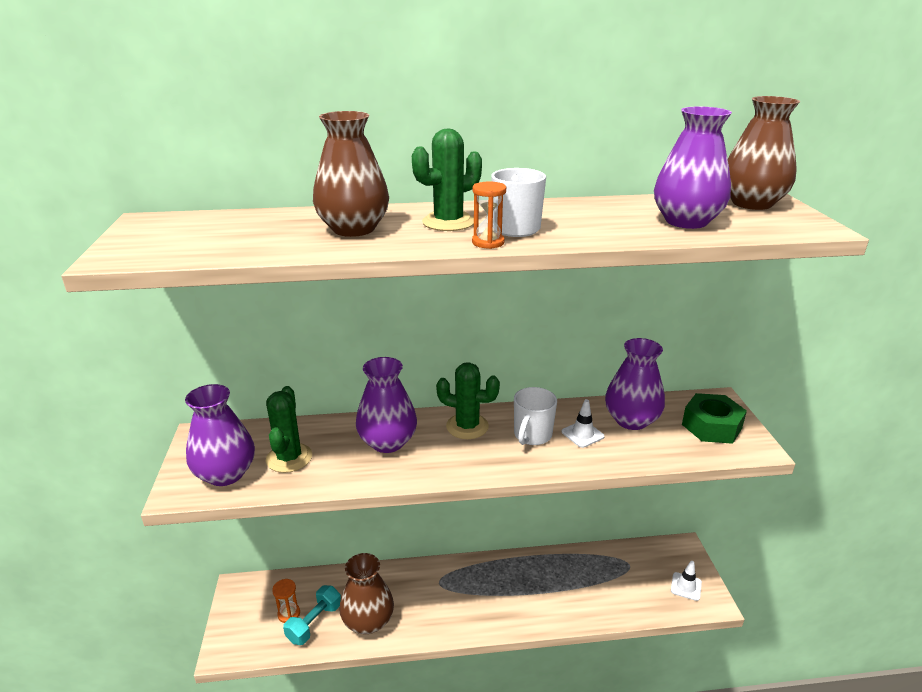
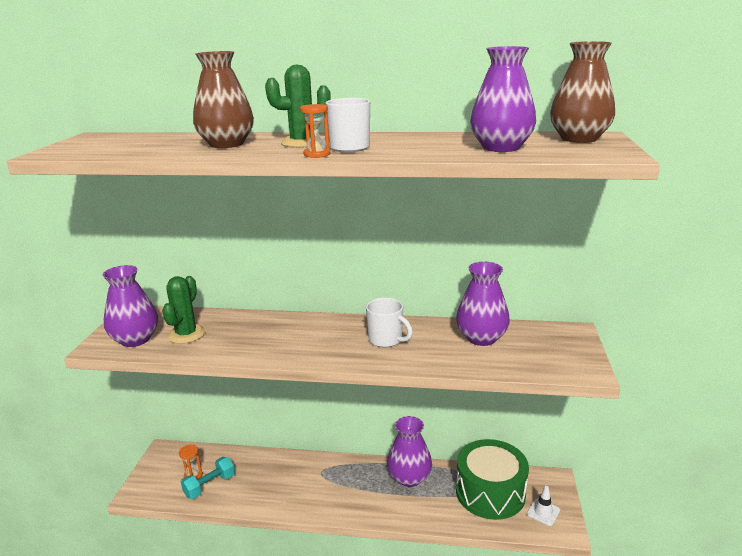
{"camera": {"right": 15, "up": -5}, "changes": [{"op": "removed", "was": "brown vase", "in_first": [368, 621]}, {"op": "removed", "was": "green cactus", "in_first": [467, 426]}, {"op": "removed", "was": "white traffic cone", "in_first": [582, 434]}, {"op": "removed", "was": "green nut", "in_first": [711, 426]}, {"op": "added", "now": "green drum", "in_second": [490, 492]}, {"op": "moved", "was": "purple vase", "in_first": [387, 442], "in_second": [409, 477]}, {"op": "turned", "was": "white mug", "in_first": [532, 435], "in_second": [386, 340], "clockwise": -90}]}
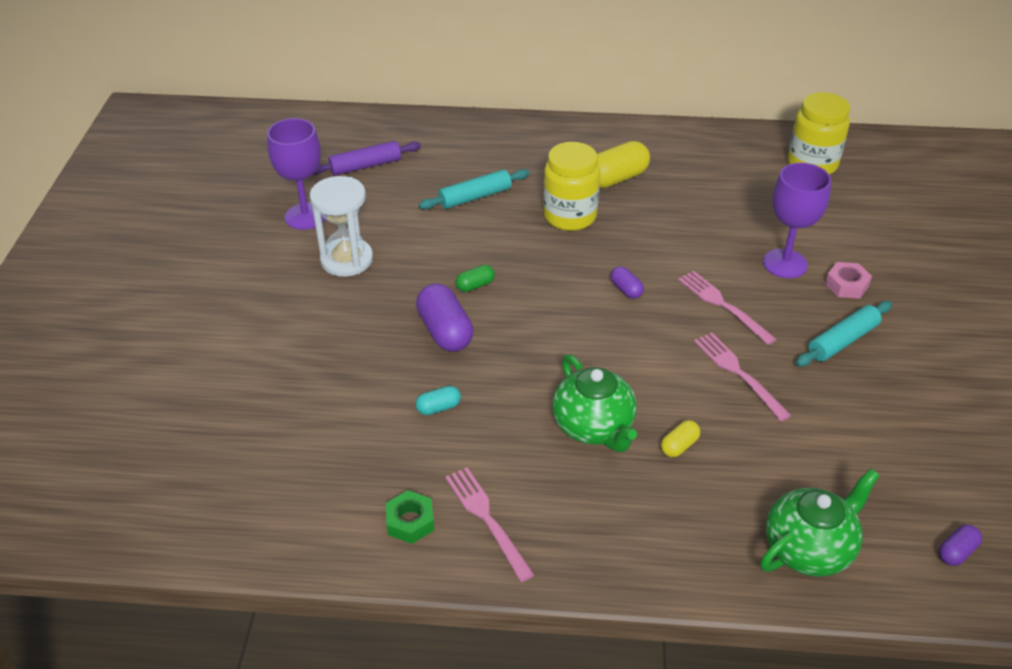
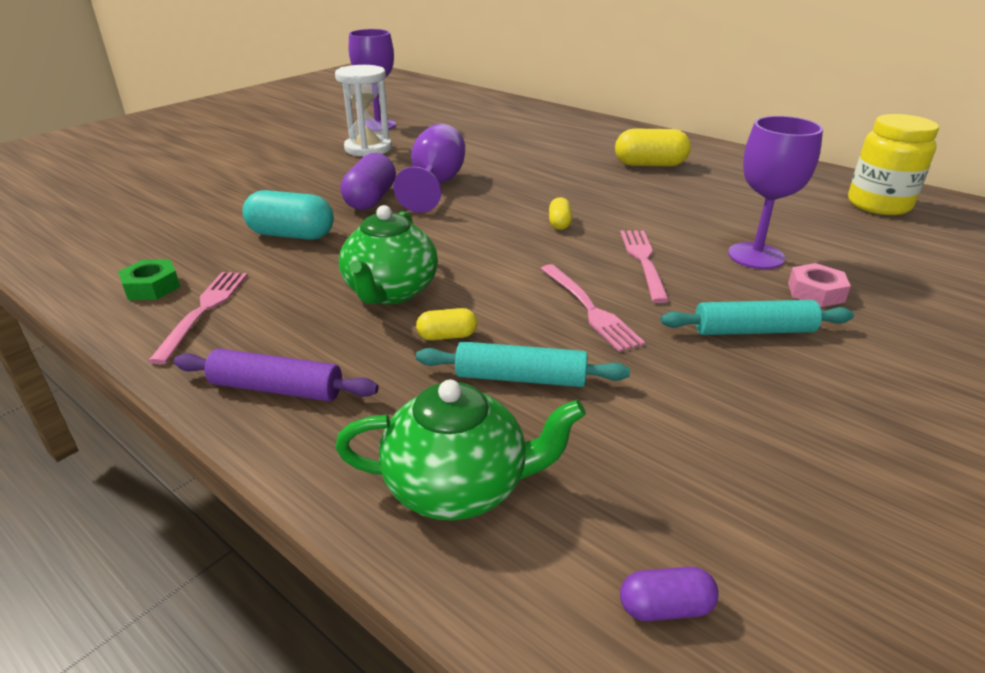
{"camera": {"right": 35, "up": -10}, "changes": [{"op": "removed", "was": "yellow jar", "in_first": [570, 216]}, {"op": "moved", "was": "purple rolling pin", "in_first": [365, 166], "in_second": [277, 388]}, {"op": "moved", "was": "turquoise rolling pin", "in_first": [475, 197], "in_second": [520, 378]}, {"op": "replaced", "was": "green capsule", "now": "purple goblet", "in_first": [475, 285], "in_second": [435, 185]}, {"op": "recoloured", "was": "purple capsule", "now": "yellow capsule", "in_first": [626, 290], "in_second": [559, 223]}, {"op": "turned", "was": "pink fork", "in_first": [737, 372], "in_second": [590, 309], "clockwise": 150}, {"op": "resized", "was": "turquoise capsule", "in_first": [438, 408], "in_second": [292, 235], "ratio": 1.93}]}
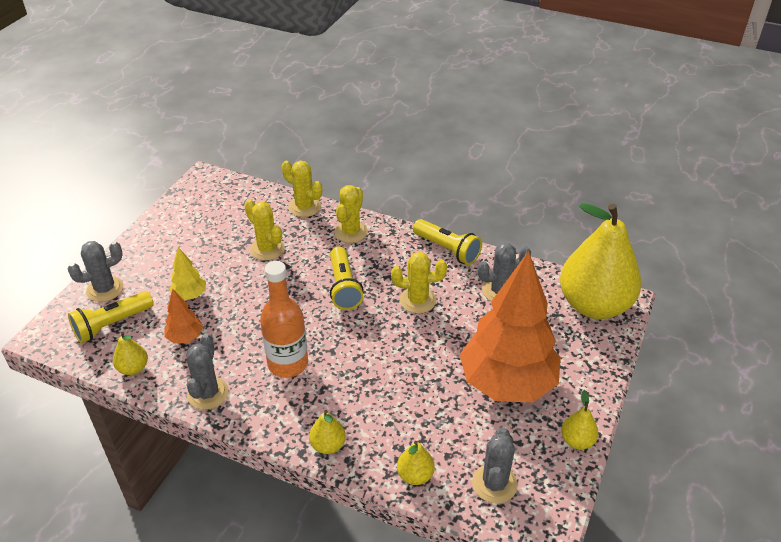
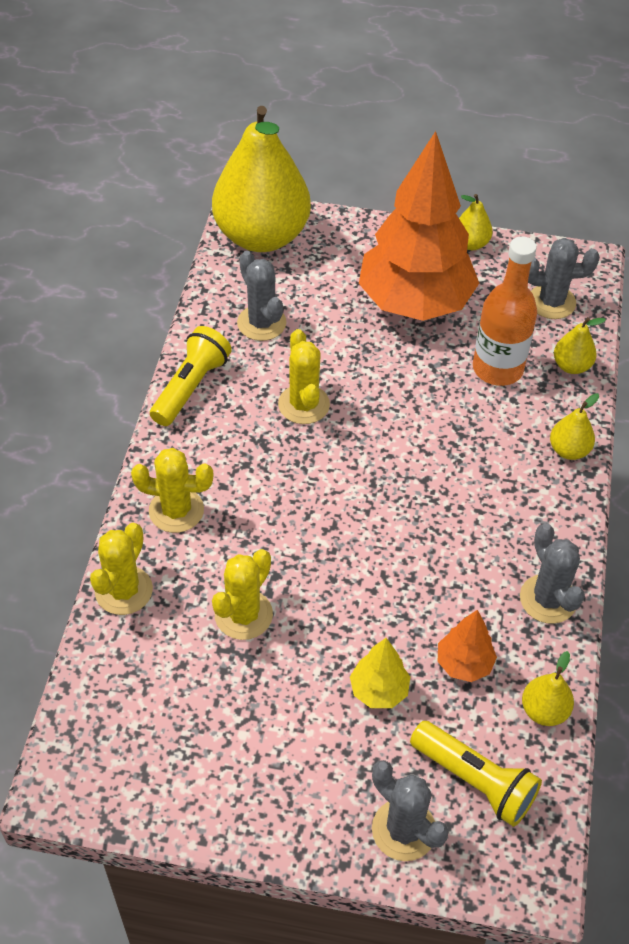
{"camera": {"right": -105, "up": 10}, "changes": [{"op": "removed", "was": "yellow flashlight", "in_first": [344, 287]}, {"op": "moved", "was": "orange bottle", "in_first": [288, 364], "in_second": [497, 368]}, {"op": "turned", "was": "grey cactus", "in_first": [208, 393], "in_second": [548, 599], "clockwise": 75}]}
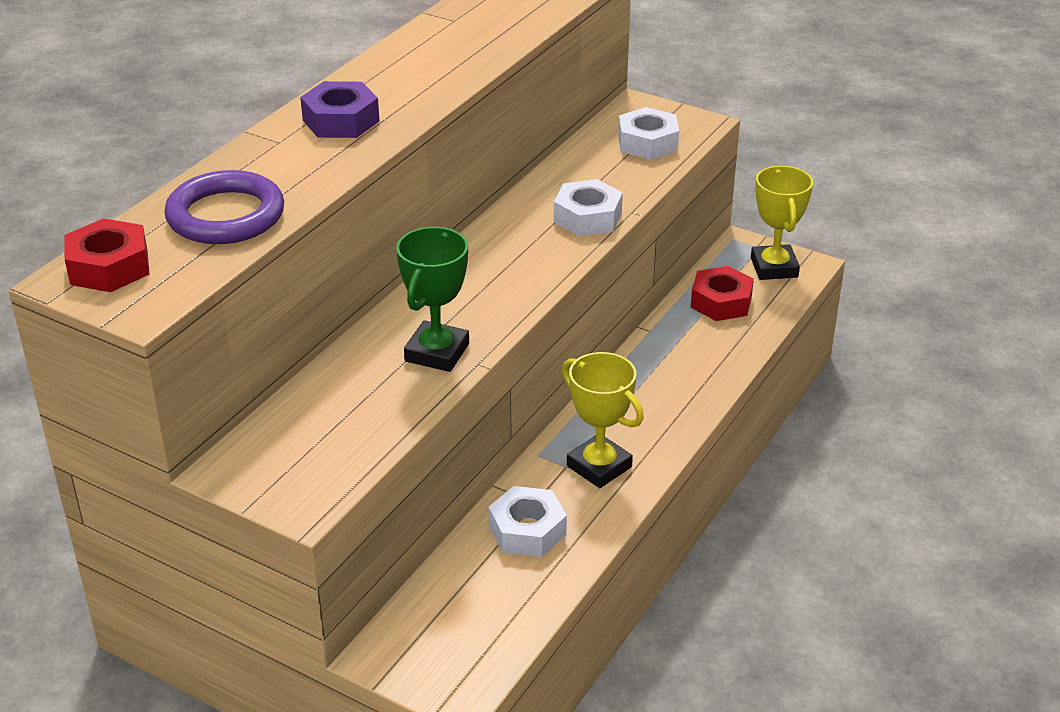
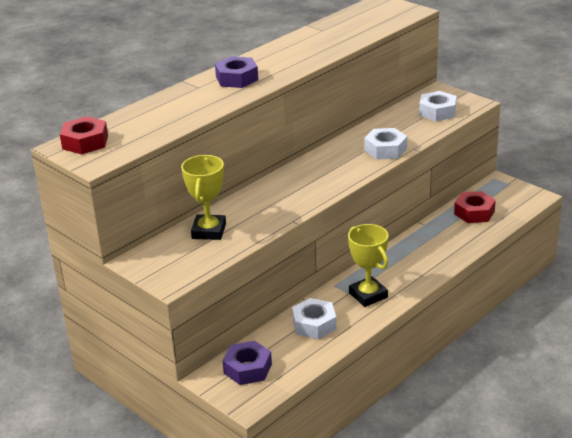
{"camera": {"right": 15, "up": -5}, "changes": [{"op": "removed", "was": "purple ring", "in_first": [226, 215]}, {"op": "removed", "was": "green trophy", "in_first": [437, 352]}, {"op": "added", "now": "purple nut", "in_second": [247, 369]}, {"op": "moved", "was": "yellow trophy", "in_first": [774, 267], "in_second": [209, 231]}]}
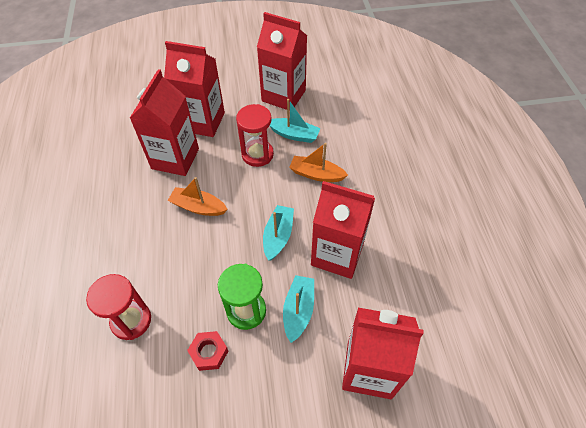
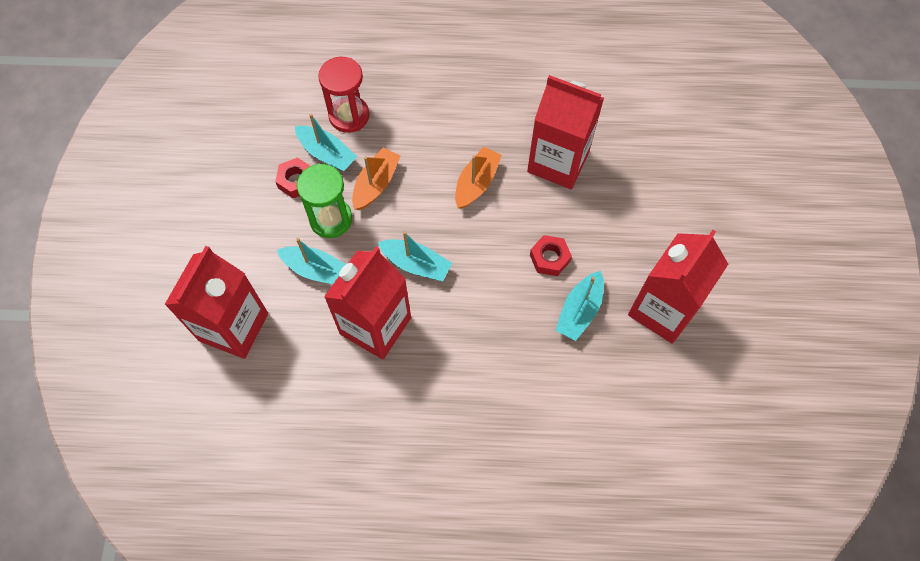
{"camera": {"right": 100, "up": 10}, "changes": [{"op": "removed", "was": "red carton", "in_first": [202, 122]}, {"op": "added", "now": "turquoise boat", "in_second": [326, 154]}, {"op": "moved", "was": "orange boat", "in_first": [316, 174], "in_second": [376, 184]}, {"op": "replaced", "was": "red hourglass", "now": "red nut", "in_first": [257, 154], "in_second": [549, 258]}]}
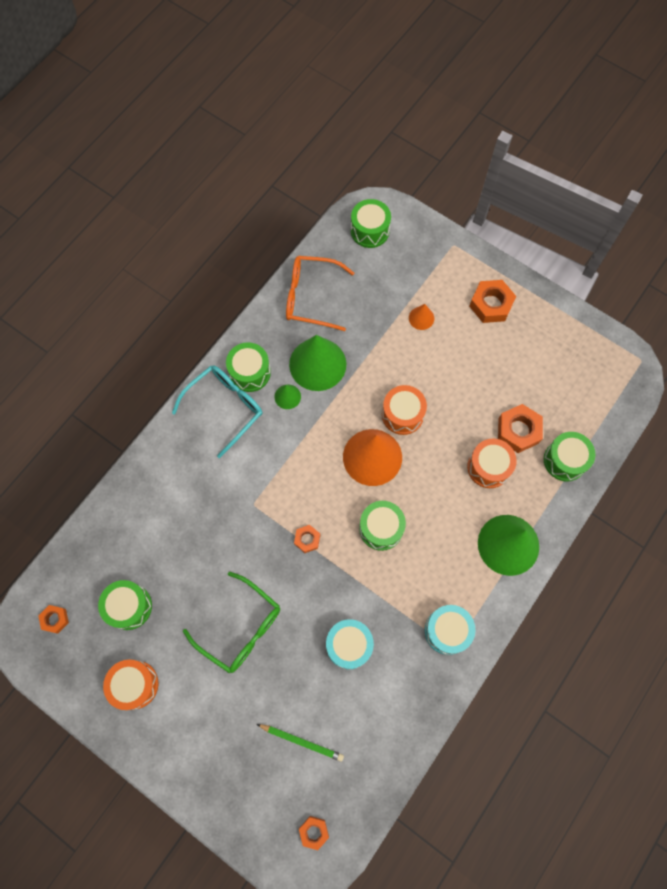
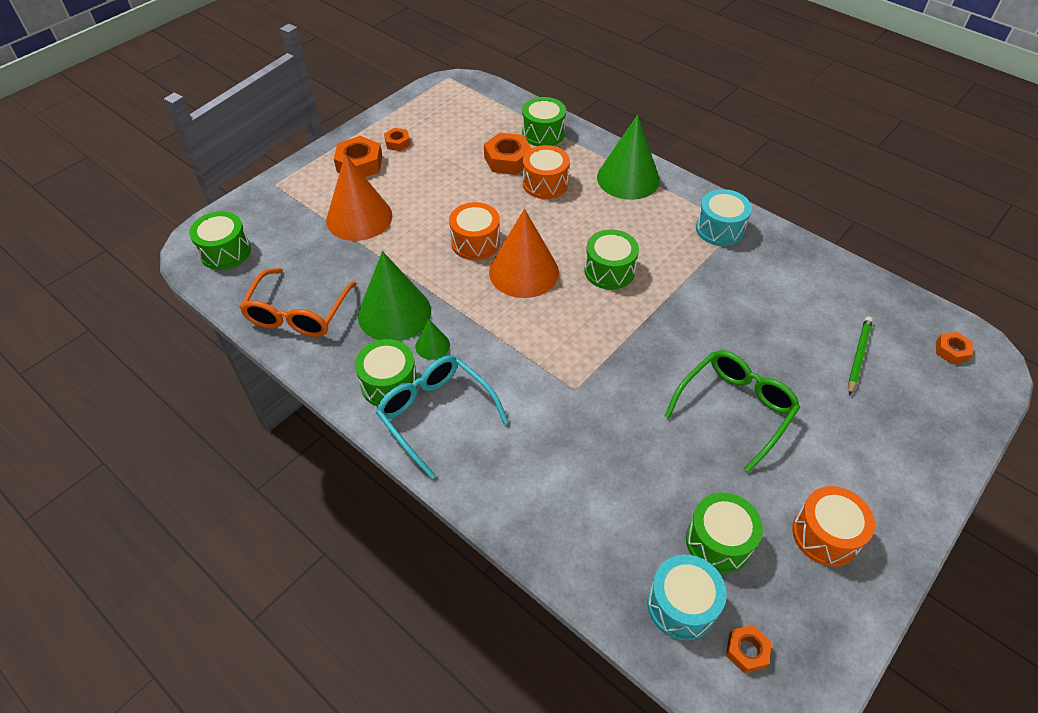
{"camera": {"right": -85, "up": -20}, "changes": [{"op": "moved", "was": "orange nut", "in_first": [307, 539], "in_second": [397, 143]}, {"op": "moved", "was": "turquoise drum", "in_first": [349, 645], "in_second": [681, 605]}, {"op": "resized", "was": "orange cone", "in_first": [421, 318], "in_second": [359, 217], "ratio": 2.18}]}
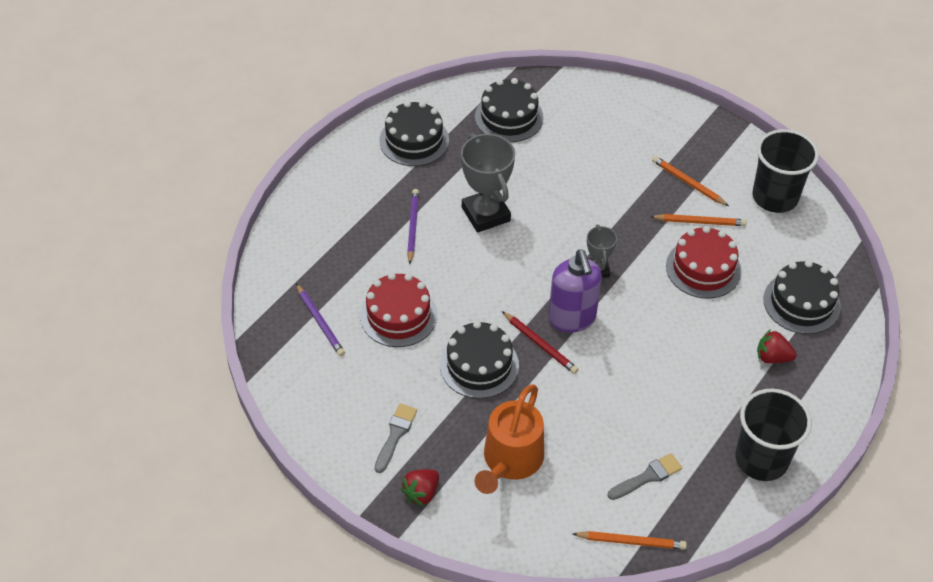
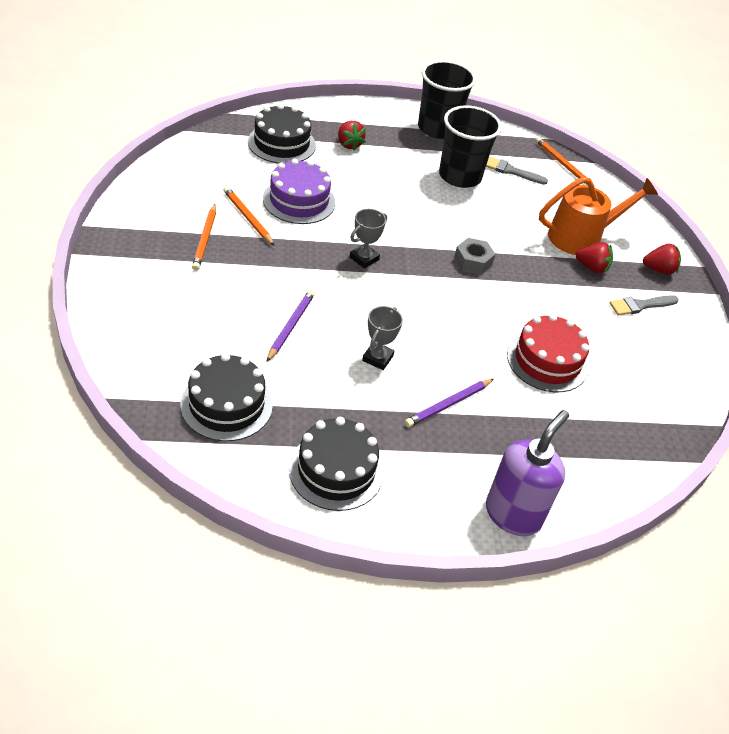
{"camera": {"right": -135, "up": -5}, "changes": [{"op": "removed", "was": "black cake", "in_first": [479, 365]}, {"op": "added", "now": "red strawberry", "in_second": [591, 267]}, {"op": "moved", "was": "purple pencil", "in_first": [320, 322], "in_second": [291, 326]}, {"op": "moved", "was": "purple soap dispenser", "in_first": [572, 319], "in_second": [513, 514]}, {"op": "moved", "was": "black cup", "in_first": [775, 197], "in_second": [460, 176]}, {"op": "replaced", "was": "red pencil", "now": "grey nut", "in_first": [540, 344], "in_second": [473, 262]}, {"op": "recoloured", "was": "red cake", "now": "purple cake", "in_first": [703, 268], "in_second": [299, 200]}, {"op": "resized", "was": "grey trophy", "in_first": [485, 214], "in_second": [377, 358], "ratio": 0.55}]}
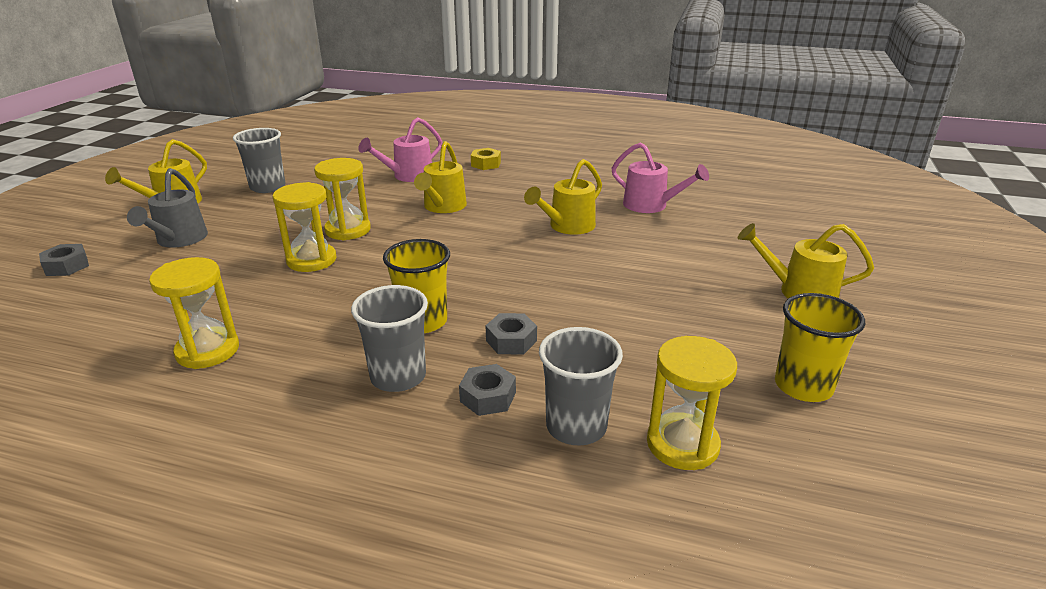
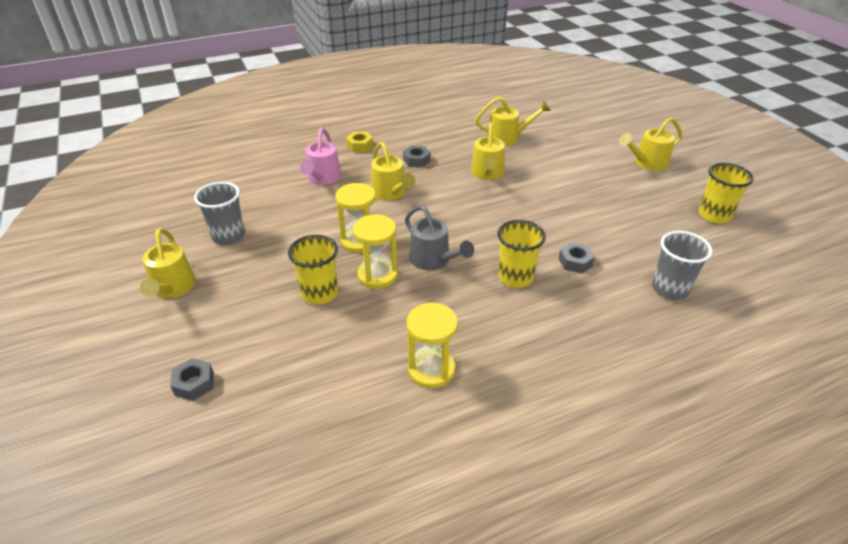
{"camera": {"right": -40, "up": 10}, "changes": [{"op": "removed", "was": "grey cup", "in_first": [398, 377]}, {"op": "removed", "was": "yellow hourglass", "in_first": [682, 444]}, {"op": "added", "now": "yellow cup", "in_second": [320, 293]}, {"op": "moved", "was": "grey watering can", "in_first": [178, 240], "in_second": [434, 260]}, {"op": "moved", "was": "grey nut", "in_first": [488, 397], "in_second": [416, 160]}, {"op": "recoloured", "was": "pink watering can", "now": "yellow watering can", "in_first": [651, 206], "in_second": [508, 138]}]}
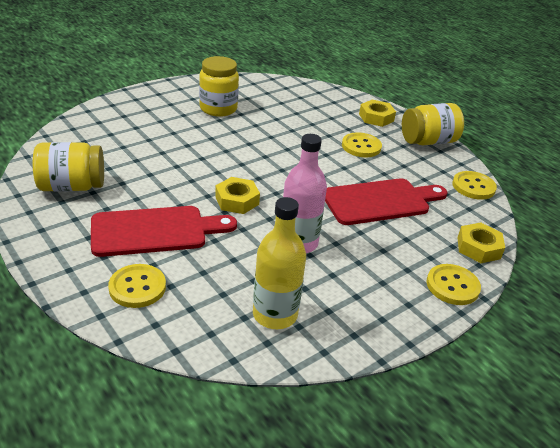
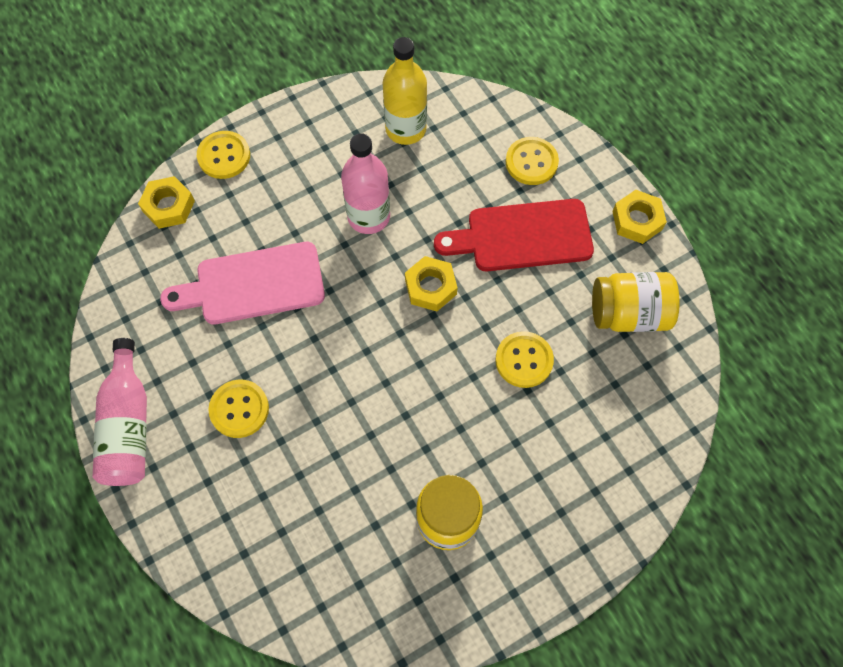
{"camera": {"right": -170, "up": 30}, "changes": [{"op": "moved", "was": "yellow nut", "in_first": [376, 117], "in_second": [637, 220]}, {"op": "moved", "was": "yellow button", "in_first": [473, 187], "in_second": [524, 360]}, {"op": "replaced", "was": "yellow jar", "now": "pink bottle", "in_first": [428, 141], "in_second": [128, 425]}, {"op": "recoloured", "was": "red cutting board", "now": "pink cutting board", "in_first": [380, 201], "in_second": [253, 284]}]}
